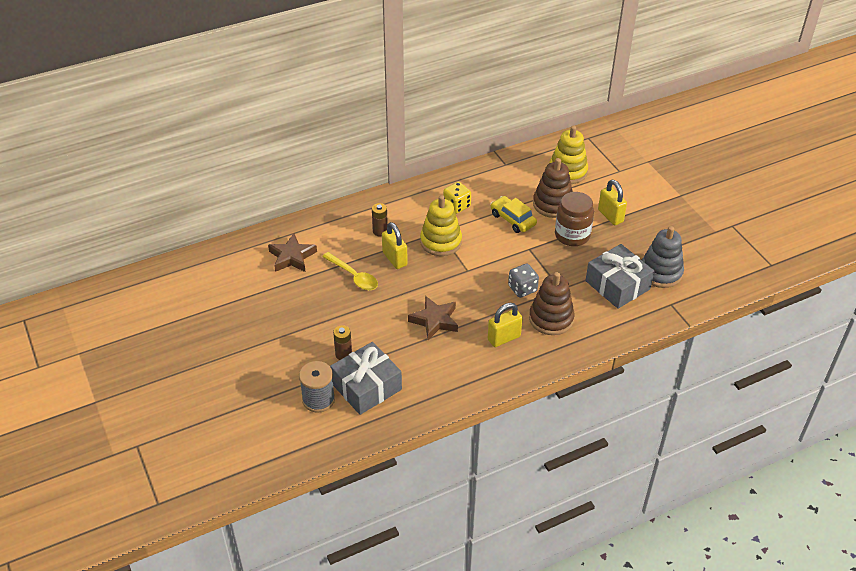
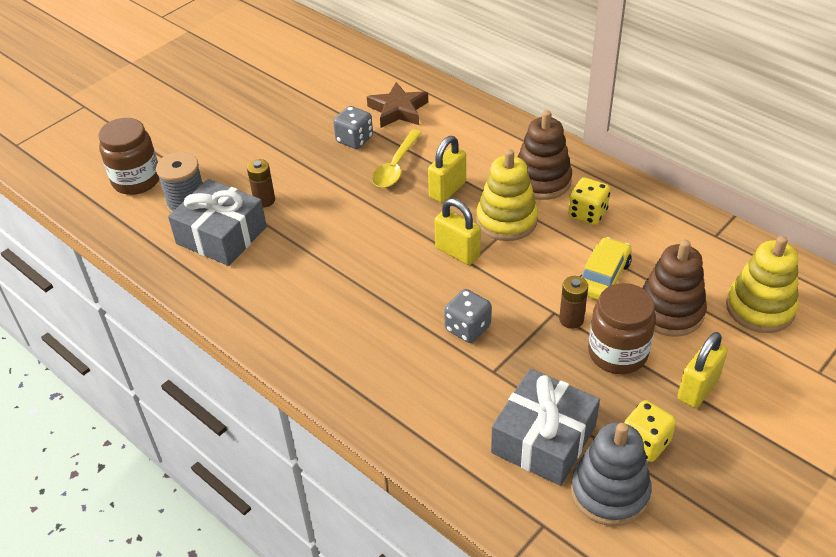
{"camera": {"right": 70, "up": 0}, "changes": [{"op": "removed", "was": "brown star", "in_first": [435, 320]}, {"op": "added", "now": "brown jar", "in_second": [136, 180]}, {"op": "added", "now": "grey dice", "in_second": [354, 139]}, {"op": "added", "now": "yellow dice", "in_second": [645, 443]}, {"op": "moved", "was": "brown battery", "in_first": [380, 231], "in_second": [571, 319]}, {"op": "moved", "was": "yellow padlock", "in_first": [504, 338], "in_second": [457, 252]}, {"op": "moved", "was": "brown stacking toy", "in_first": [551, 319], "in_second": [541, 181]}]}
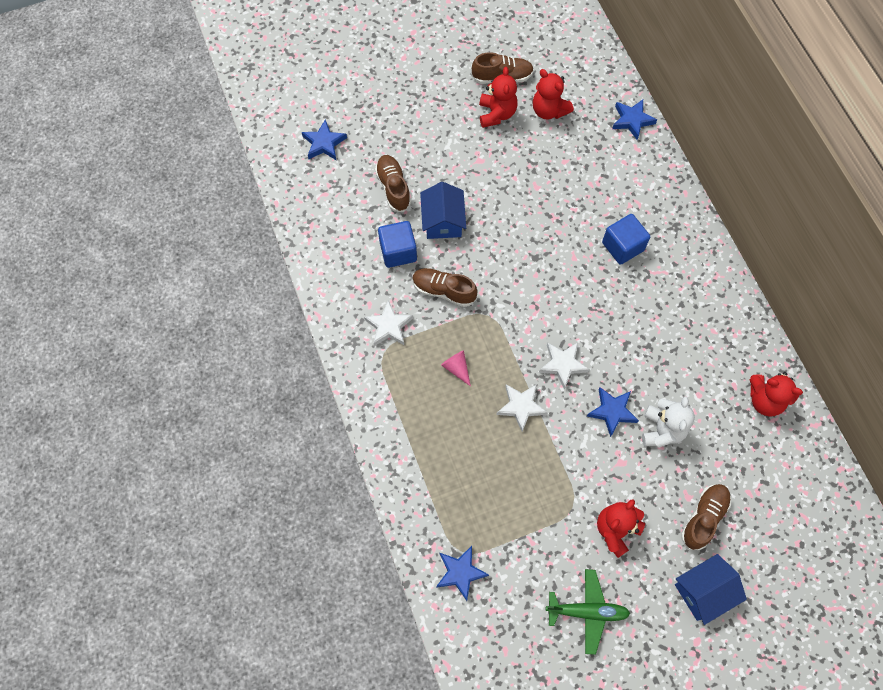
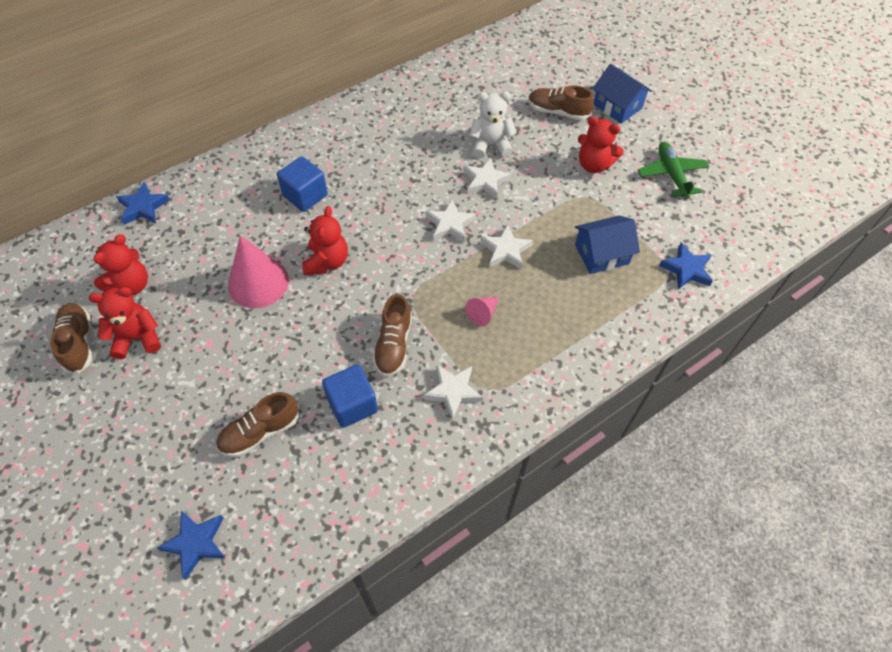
{"camera": {"right": -105, "up": -10}, "changes": [{"op": "added", "now": "pink cone", "in_second": [258, 282]}, {"op": "moved", "was": "blue house", "in_first": [443, 221], "in_second": [601, 254]}, {"op": "moved", "was": "red teddy bear", "in_first": [765, 400], "in_second": [327, 262]}, {"op": "recoloured", "was": "blue star", "now": "white star", "in_first": [612, 411], "in_second": [485, 181]}]}
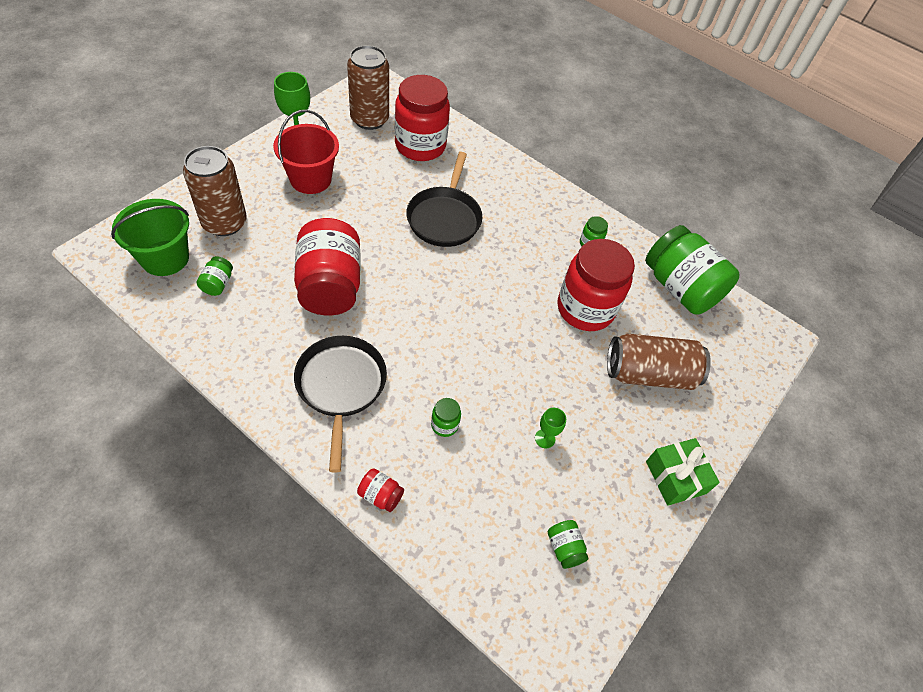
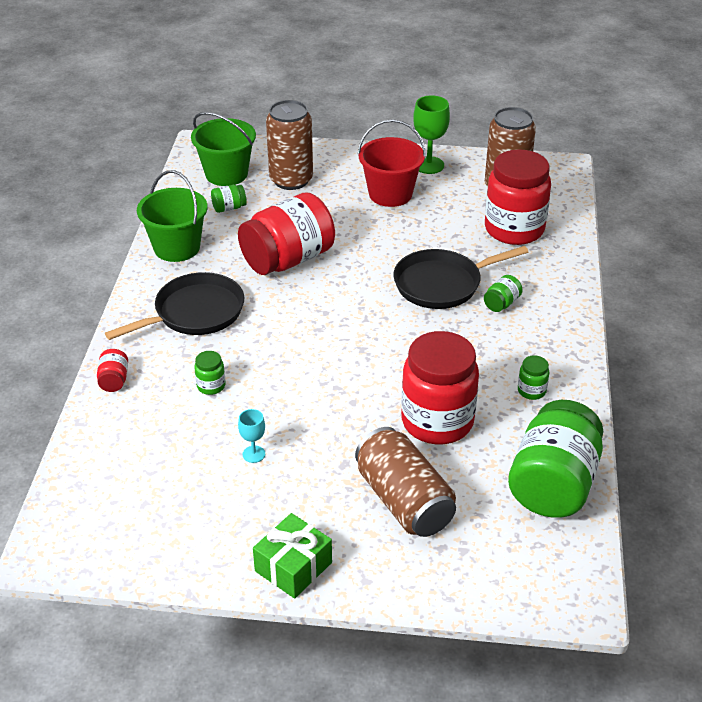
{"camera": {"right": 65, "up": -15}, "changes": [{"op": "added", "now": "green bucket", "in_second": [177, 247]}, {"op": "moved", "was": "green jar", "in_first": [564, 548], "in_second": [501, 304]}, {"op": "recoloured", "was": "green goblet", "now": "turquoise goblet", "in_first": [545, 438], "in_second": [254, 454]}]}
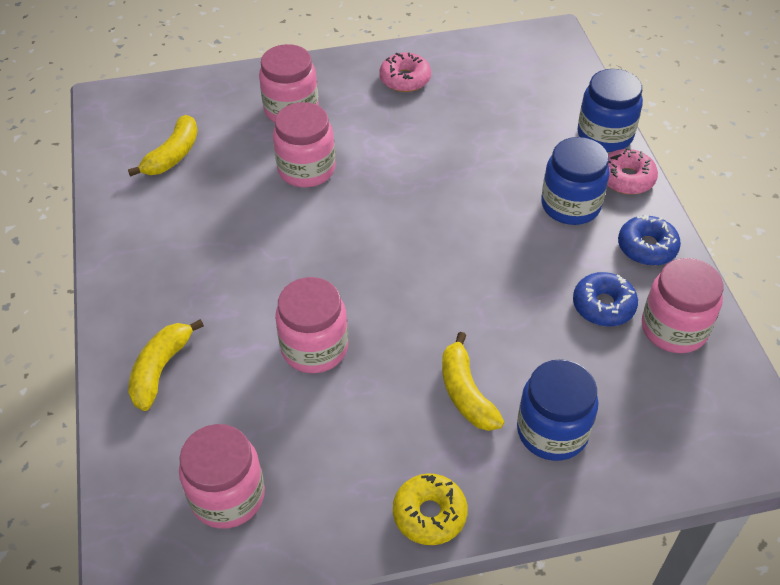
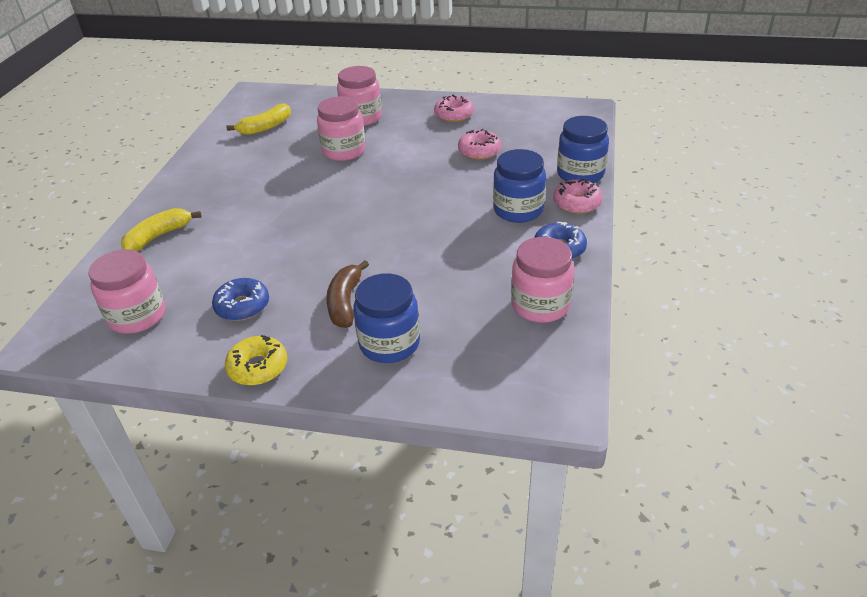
{"camera": {"right": 25, "up": -10}, "changes": [{"op": "removed", "was": "pink jar", "in_first": [314, 348]}, {"op": "added", "now": "pink donut", "in_second": [479, 151]}, {"op": "moved", "was": "blue donut", "in_first": [603, 305], "in_second": [242, 306]}, {"op": "recoloured", "was": "yellow banana", "now": "brown banana", "in_first": [466, 393], "in_second": [345, 302]}]}
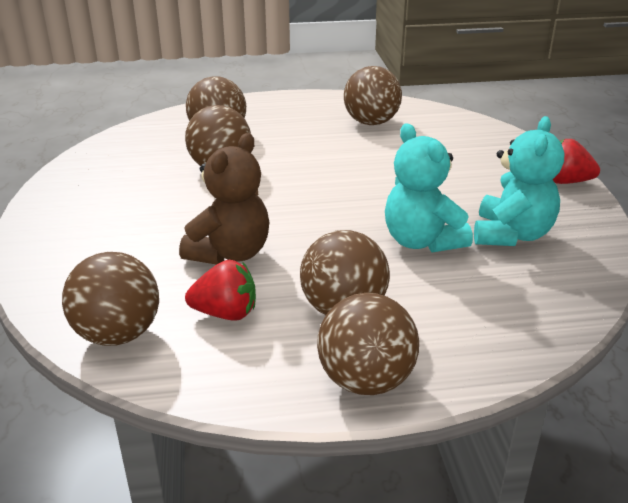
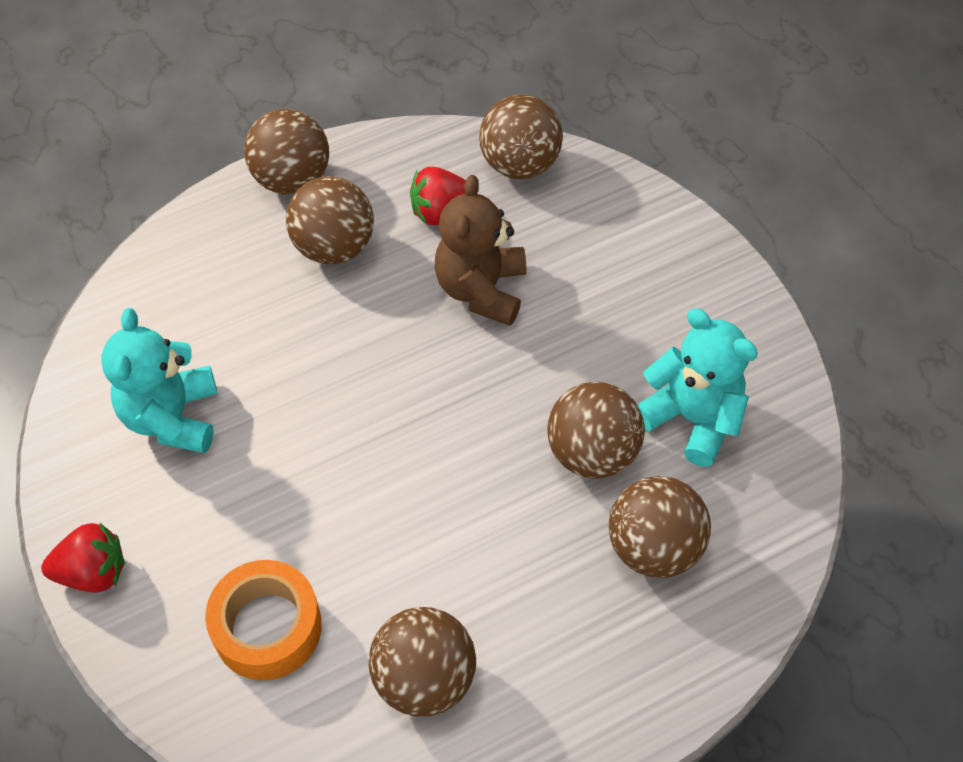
{"camera": {"right": 160, "up": 25}, "changes": [{"op": "added", "now": "orange tape", "in_second": [267, 627]}, {"op": "moved", "was": "turquoise teddy bear", "in_first": [421, 241], "in_second": [691, 418]}]}
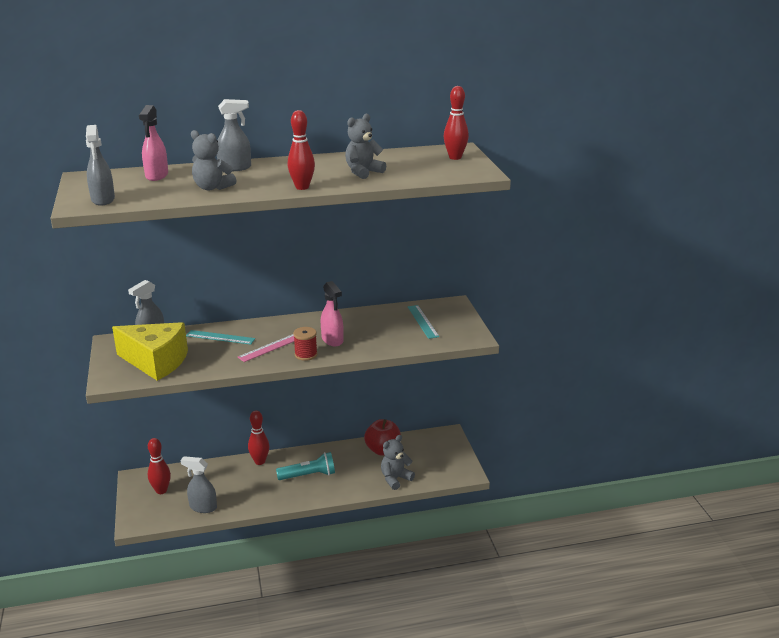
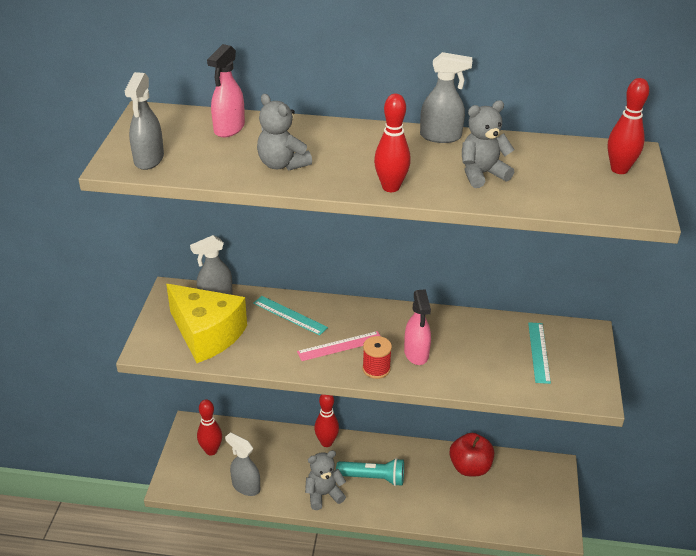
{"camera": {"right": 20, "up": 10}, "changes": [{"op": "moved", "was": "grey spray bottle", "in_first": [235, 168], "in_second": [441, 137]}, {"op": "moved", "was": "grey teddy bear", "in_first": [395, 479], "in_second": [323, 494]}]}
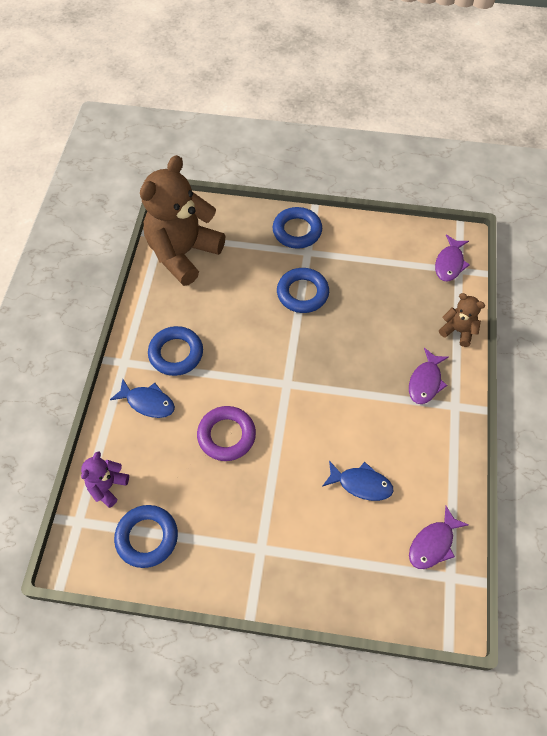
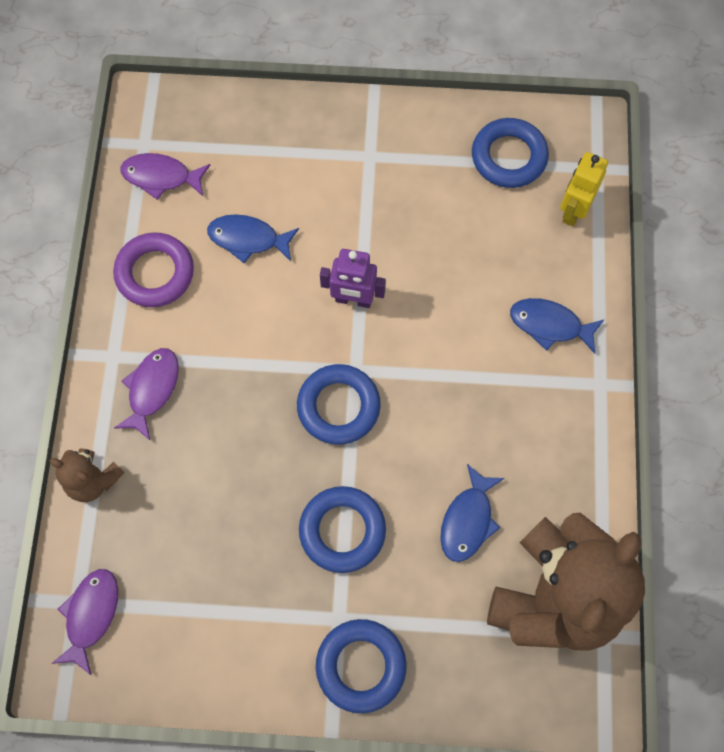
{"camera": {"right": 175, "up": 10}, "changes": [{"op": "added", "now": "purple robot", "in_second": [353, 300]}, {"op": "added", "now": "blue fish", "in_second": [468, 520]}, {"op": "moved", "was": "blue ring", "in_first": [176, 353], "in_second": [338, 406]}, {"op": "moved", "was": "purple ring", "in_first": [226, 435], "in_second": [155, 273]}, {"op": "replaced", "was": "purple teddy bear", "now": "yellow robot", "in_first": [107, 486], "in_second": [573, 210]}, {"op": "turned", "was": "purple fish", "in_first": [433, 544], "in_second": [161, 177], "clockwise": -120}]}
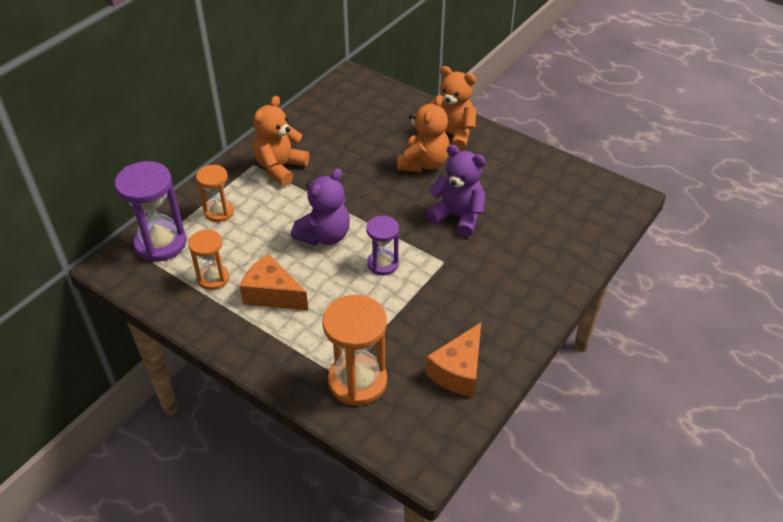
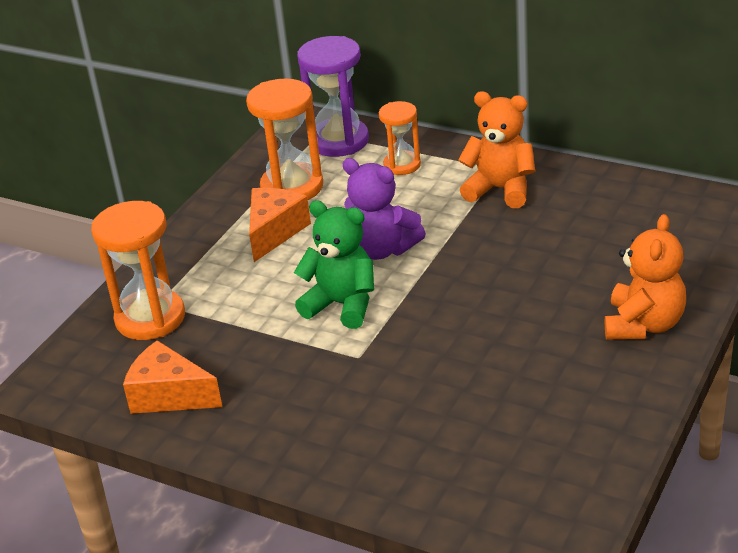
{"camera": {"right": 85, "up": -10}, "changes": [{"op": "removed", "was": "orange teddy bear", "in_first": [424, 163]}, {"op": "removed", "was": "purple teddy bear", "in_first": [457, 217]}, {"op": "replaced", "was": "purple hourglass", "now": "green teddy bear", "in_first": [383, 264], "in_second": [342, 305]}, {"op": "resized", "was": "orange hourglass", "in_first": [213, 278], "in_second": [292, 187], "ratio": 1.67}]}
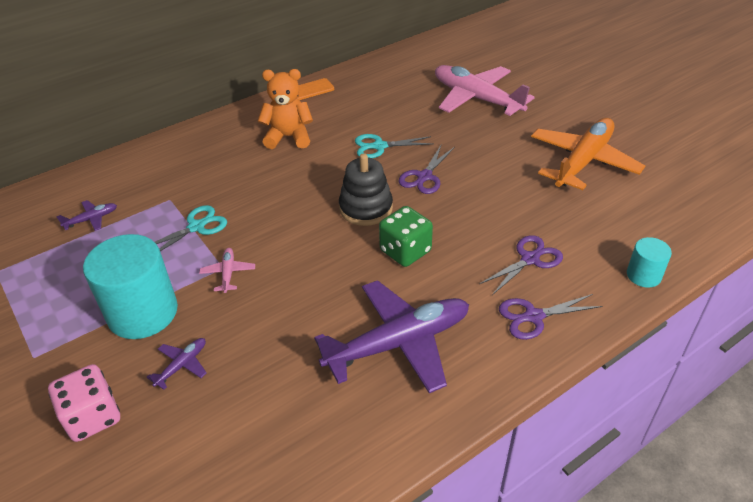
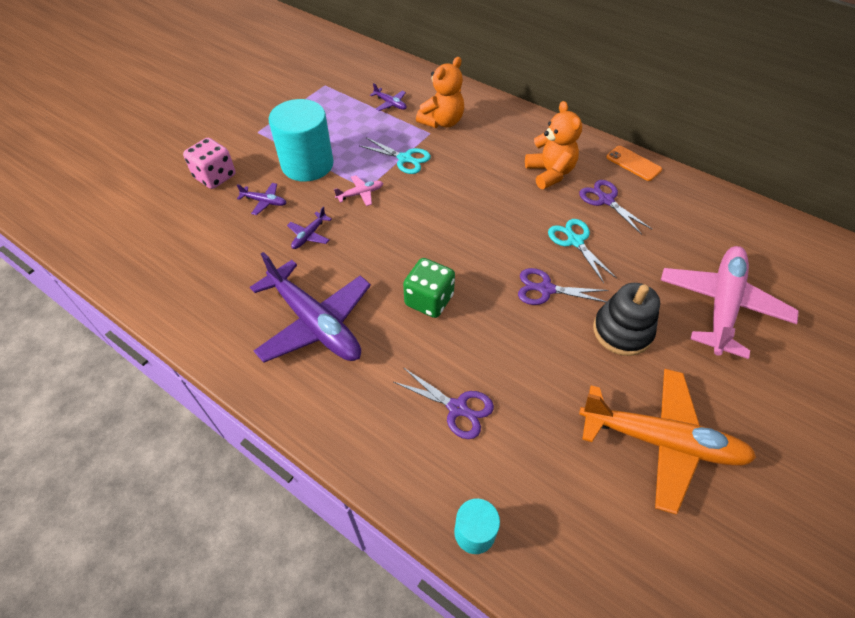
{"camera": {"right": 70, "up": 10}, "changes": [{"op": "added", "now": "purple plane", "in_second": [309, 235]}, {"op": "added", "now": "orange teddy bear", "in_second": [442, 122]}, {"op": "moved", "was": "black stacking toy", "in_first": [366, 208], "in_second": [622, 331]}, {"op": "moved", "was": "purple scissors", "in_first": [533, 316], "in_second": [606, 200]}]}
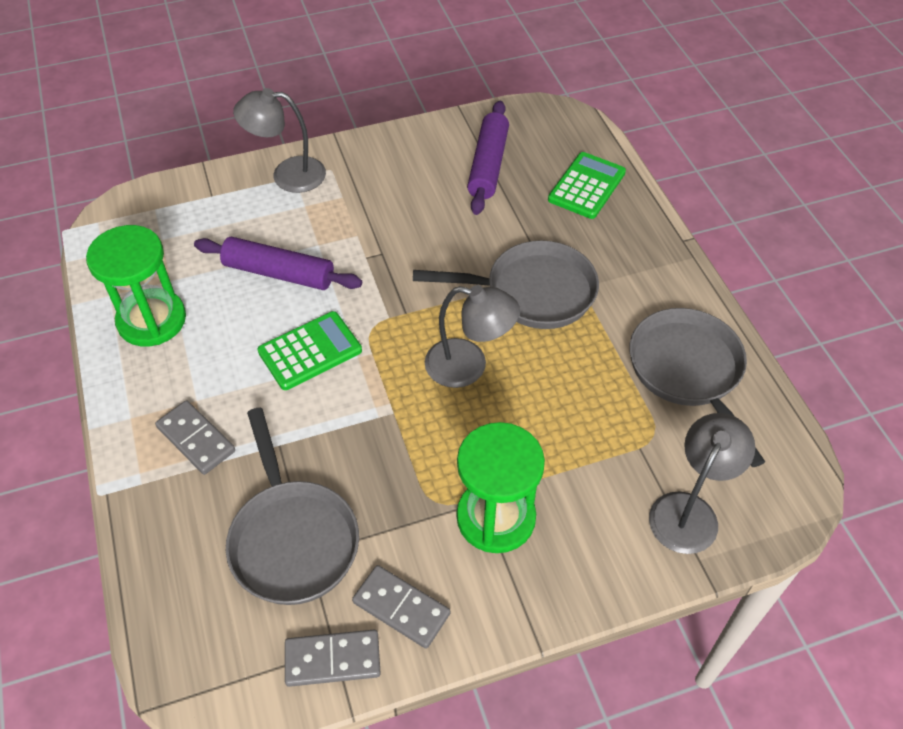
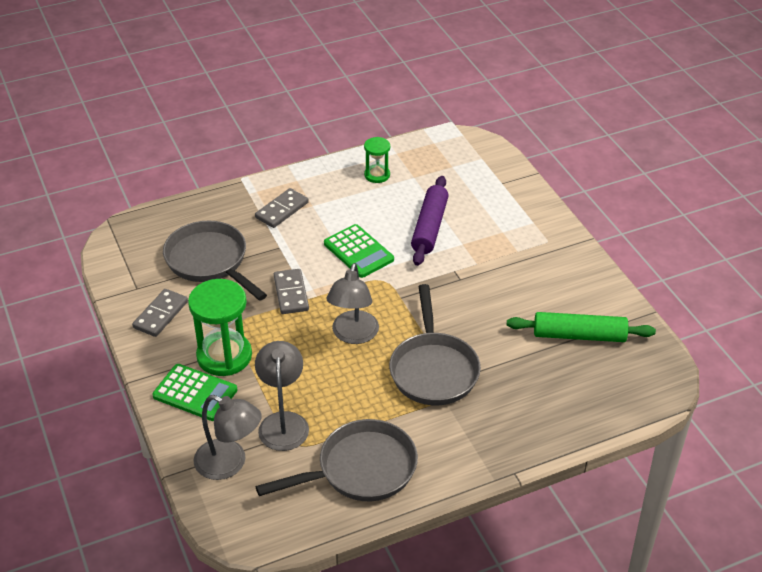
{"camera": {"right": 85, "up": -10}, "changes": [{"op": "moved", "was": "grey lamp", "in_first": [287, 175], "in_second": [283, 422]}, {"op": "moved", "was": "grey domino", "in_first": [332, 659], "in_second": [291, 293]}, {"op": "moved", "was": "green calculator", "in_first": [587, 186], "in_second": [195, 393]}, {"op": "recoloured", "was": "purple rolling pin", "now": "green rolling pin", "in_first": [488, 165], "in_second": [579, 335]}, {"op": "turned", "was": "grey pan", "in_first": [292, 538], "in_second": [210, 262], "clockwise": 75}, {"op": "resized", "was": "green hourglass", "in_first": [152, 320], "in_second": [377, 175], "ratio": 0.55}]}
